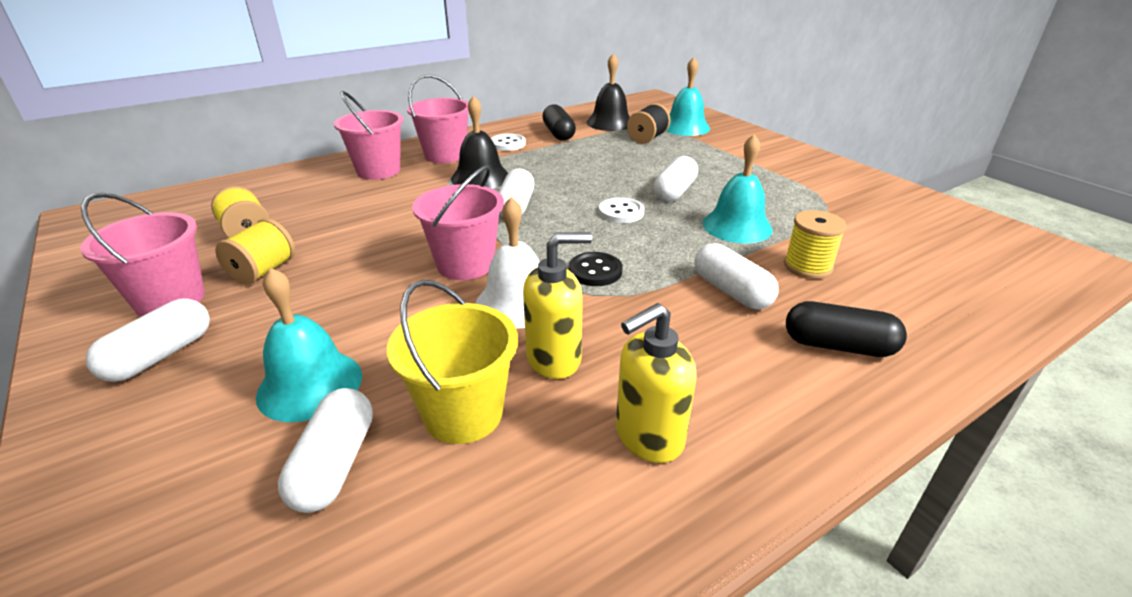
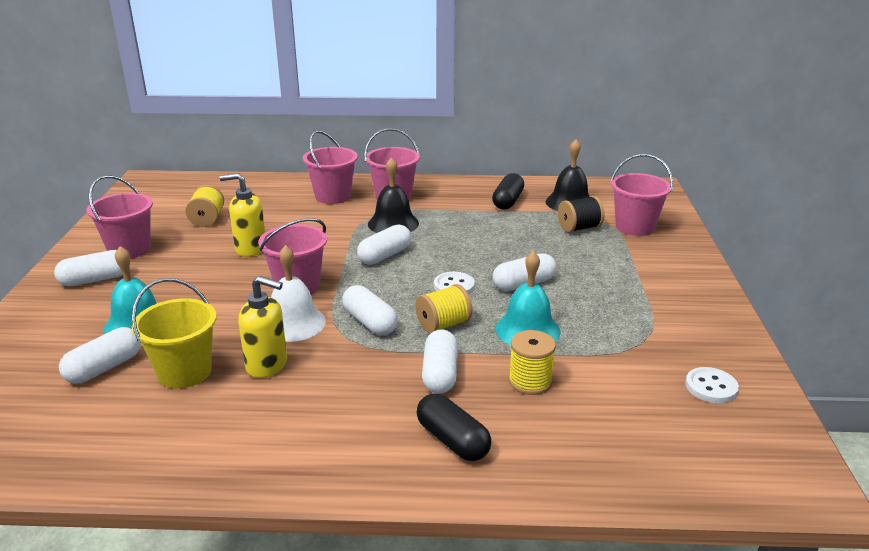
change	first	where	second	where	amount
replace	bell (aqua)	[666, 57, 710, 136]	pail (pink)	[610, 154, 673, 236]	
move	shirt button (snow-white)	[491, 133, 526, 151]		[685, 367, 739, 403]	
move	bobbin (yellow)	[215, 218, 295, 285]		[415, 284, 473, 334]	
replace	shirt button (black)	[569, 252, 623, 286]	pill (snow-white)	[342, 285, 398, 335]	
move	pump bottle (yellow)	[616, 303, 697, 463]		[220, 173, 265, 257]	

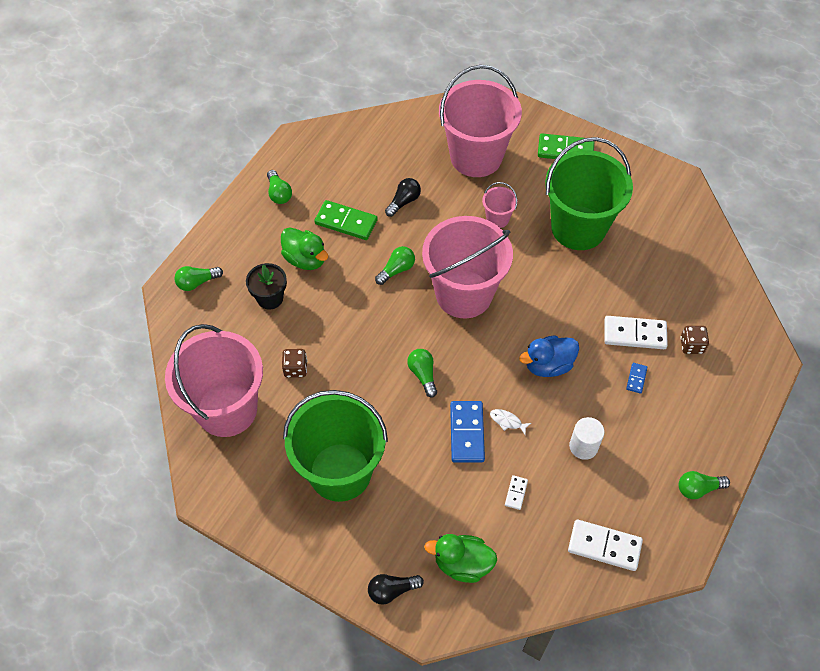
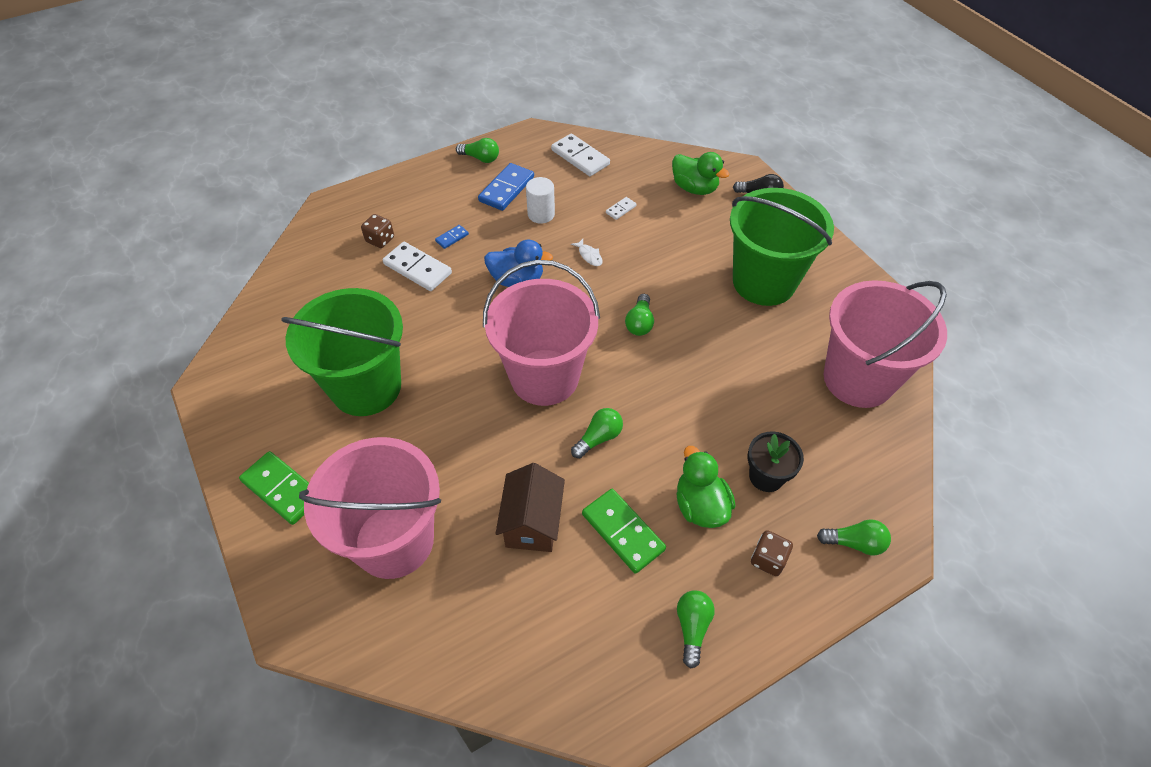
change	first	where	second	where	amount
replace	light bulb (black)	[385, 178, 421, 217]	toy house (brown)	[495, 463, 565, 552]	
delete	pail (pink)	[482, 182, 518, 228]			
rotate	light bulb (green)	[375, 246, 415, 285]		[571, 408, 623, 458]	150 degrees clockwise
move	dice (brown)	[282, 349, 307, 378]		[751, 530, 793, 576]	
move	domino tile (blue)	[450, 401, 485, 462]		[478, 163, 534, 211]	

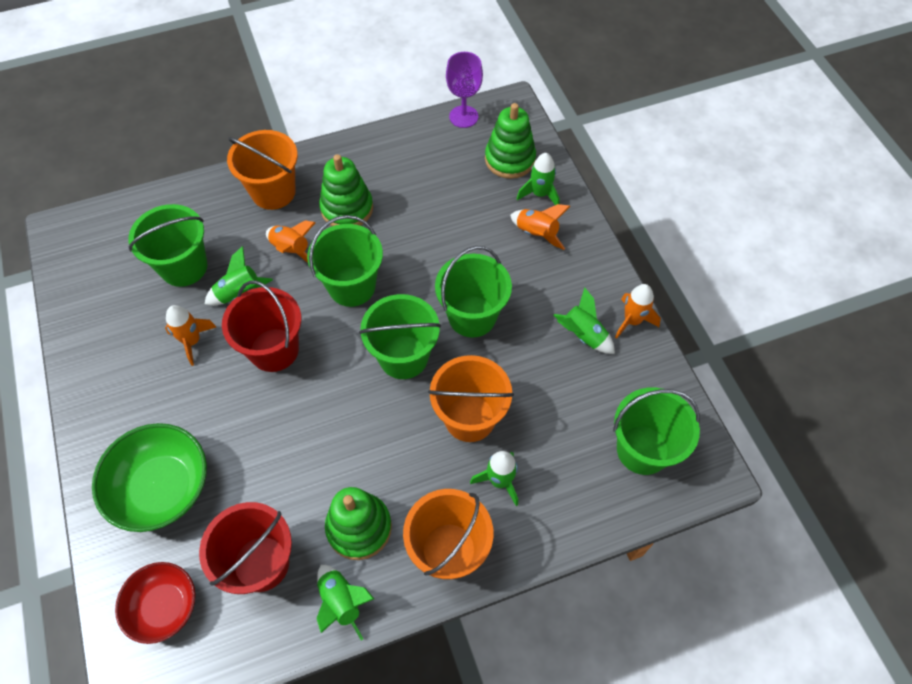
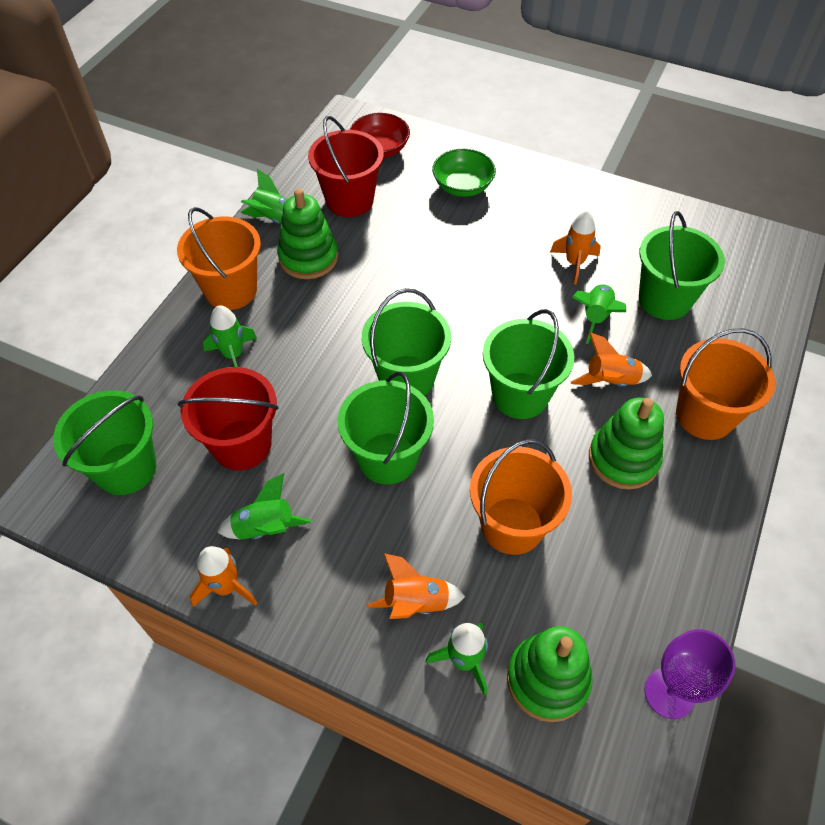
change	first	where	second	where	amount
move	pail (scarlet)	[222, 280, 301, 372]		[178, 367, 279, 470]	
move	pail (bright orange)	[428, 355, 514, 442]		[470, 439, 572, 555]	
resize	bowl (green)	[92, 423, 207, 532]		[432, 149, 496, 197]	x0.66

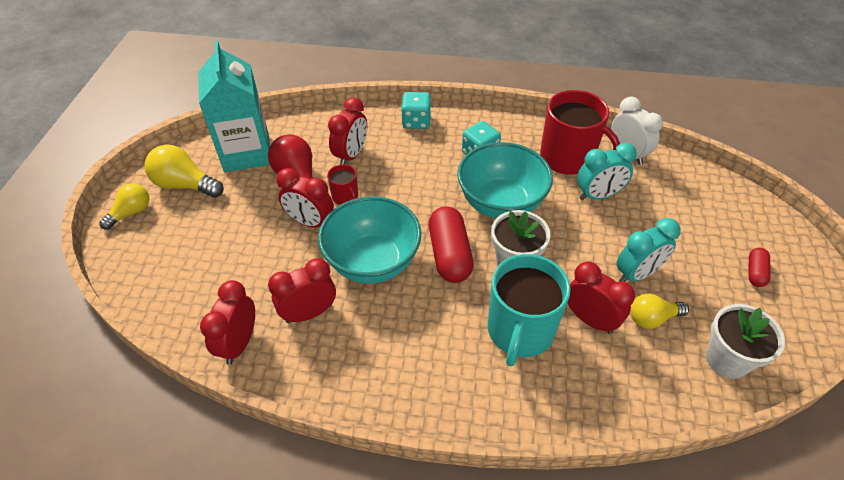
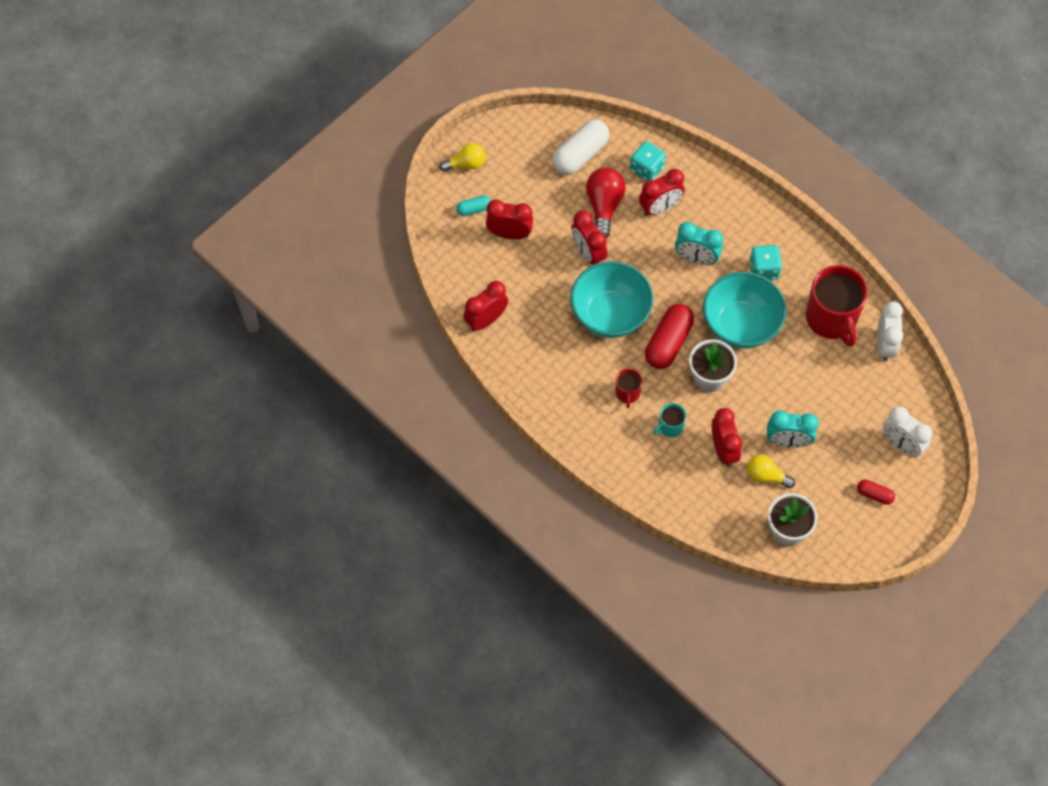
change	first	where	second	where	amount
replace	carton (aqua)	[198, 40, 270, 172]	pill (snow-white)	[552, 119, 609, 175]	
move	dice (aqua)	[401, 92, 431, 129]		[630, 141, 666, 181]	
move	bedside clock (aqua)	[577, 143, 637, 200]		[675, 222, 723, 265]	
delete	light bulb (yellow)	[145, 145, 224, 198]			
move	coffee mug (scarlet)	[327, 164, 358, 205]		[616, 369, 643, 408]	
rotate	pill (scarlet)	[748, 248, 771, 287]		[857, 480, 895, 505]	60 degrees clockwise
resize	coffee mug (aqua)	[488, 254, 571, 366]		[653, 403, 686, 438]	x0.47
move	bedside clock (scarlet)	[268, 258, 336, 323]		[486, 200, 533, 239]	
insert			pill (aqua)	[456, 195, 491, 216]	
insert			bedside clock (snow-white)	[883, 406, 932, 457]	

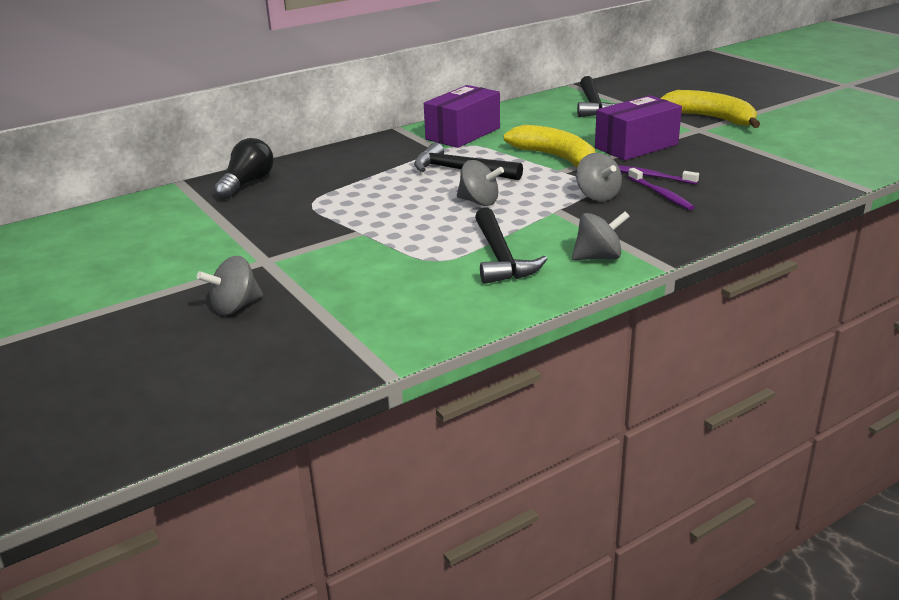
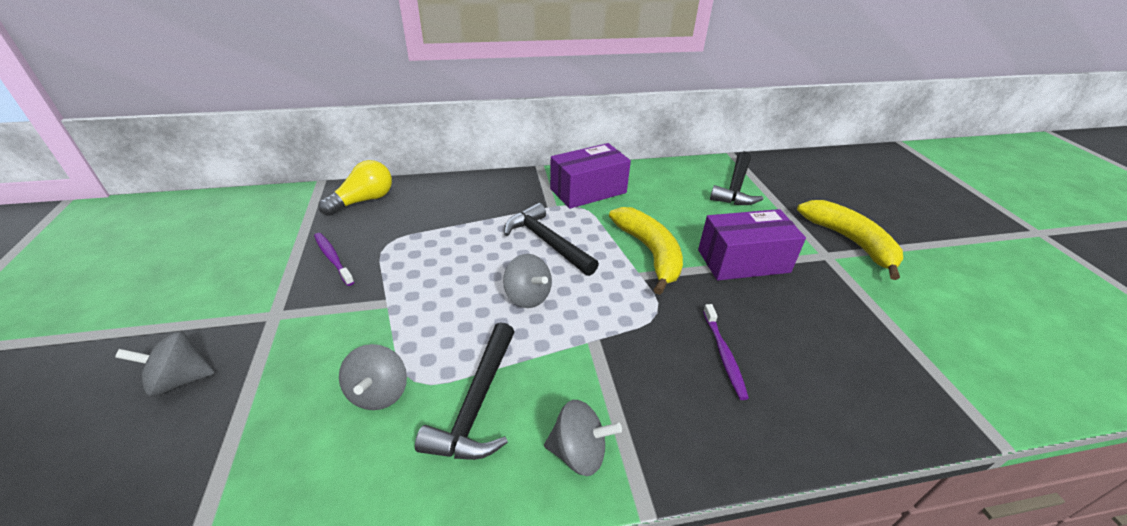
change	first	where	second	where	amount
recolor	light bulb (black)	[214, 138, 274, 199]	light bulb (yellow)	[319, 160, 392, 216]	
move	whirligig (gray)	[576, 153, 622, 201]		[339, 344, 407, 410]	
move	tooth brush (royal purple)	[619, 166, 699, 184]		[314, 233, 354, 286]	

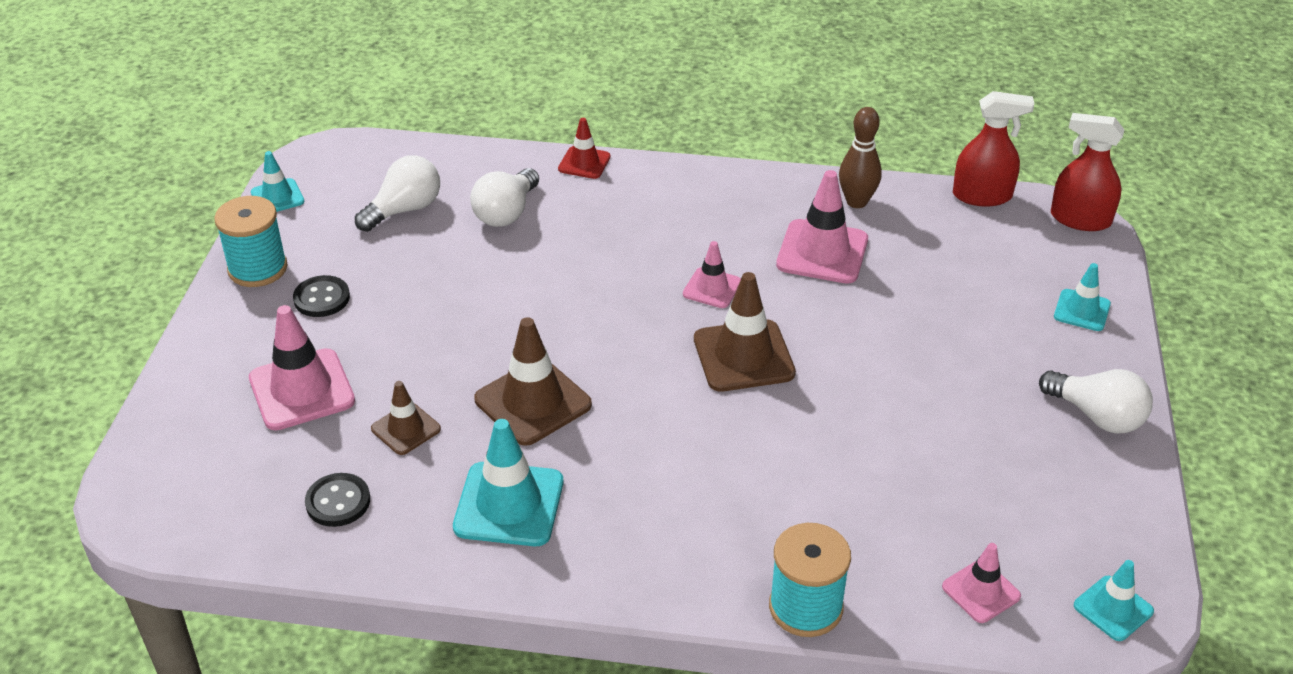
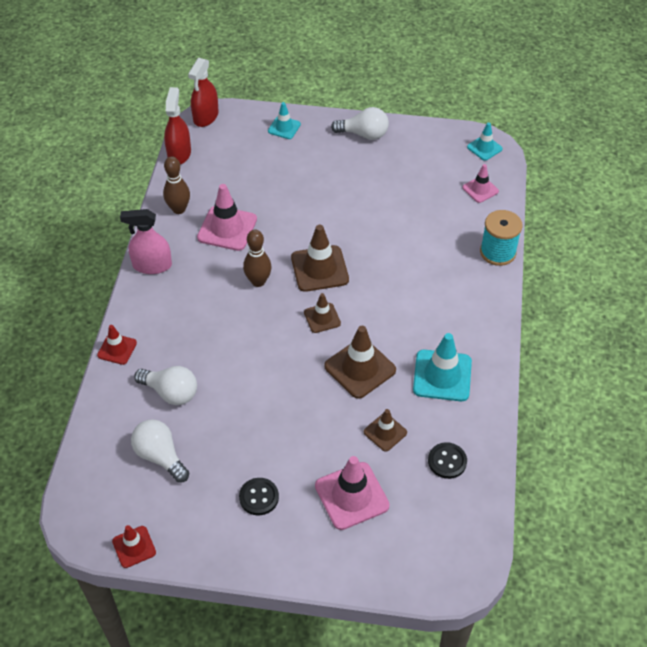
change	first	where	second	where	amount
recolor	road cone (aqua)	[251, 151, 304, 212]	road cone (scarlet)	[112, 525, 156, 568]	
delete	bobbin (aqua)	[214, 196, 288, 287]			
replace	road cone (pink)	[683, 241, 741, 308]	tenpin (brown)	[243, 229, 272, 287]	
rotate	light bulb (snow-white)	[1039, 369, 1153, 434]		[331, 107, 389, 140]	60 degrees clockwise
insert			spray bottle (pink)	[120, 209, 172, 274]	
insert			road cone (brown)	[304, 293, 341, 333]	

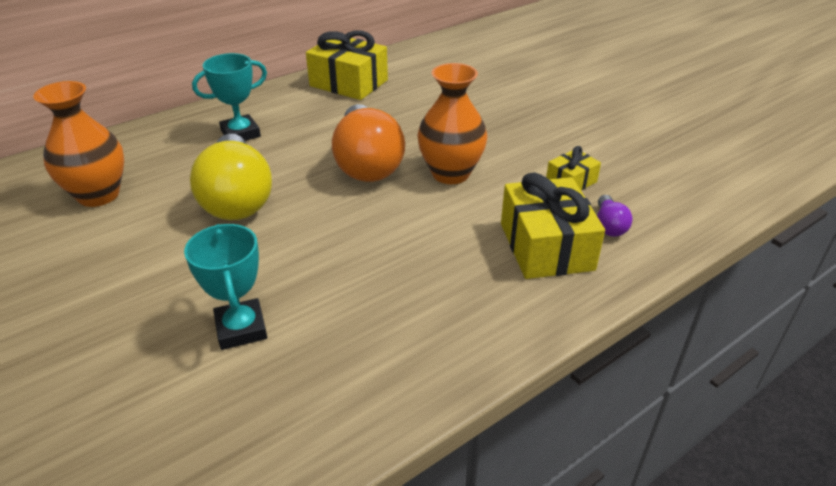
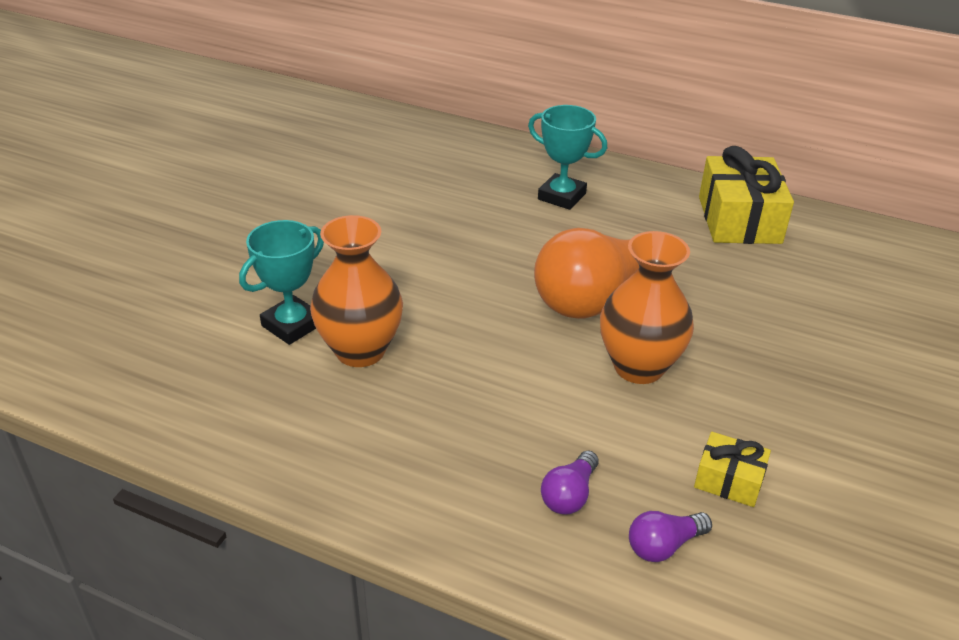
change	first	where	second	where	amount
move	tall vase (bright orange)	[33, 81, 124, 207]		[310, 215, 403, 367]	
delete	light bulb (yellow)	[190, 134, 272, 220]			
replace	present (yellow)	[501, 172, 605, 279]	light bulb (royal purple)	[541, 450, 599, 515]	

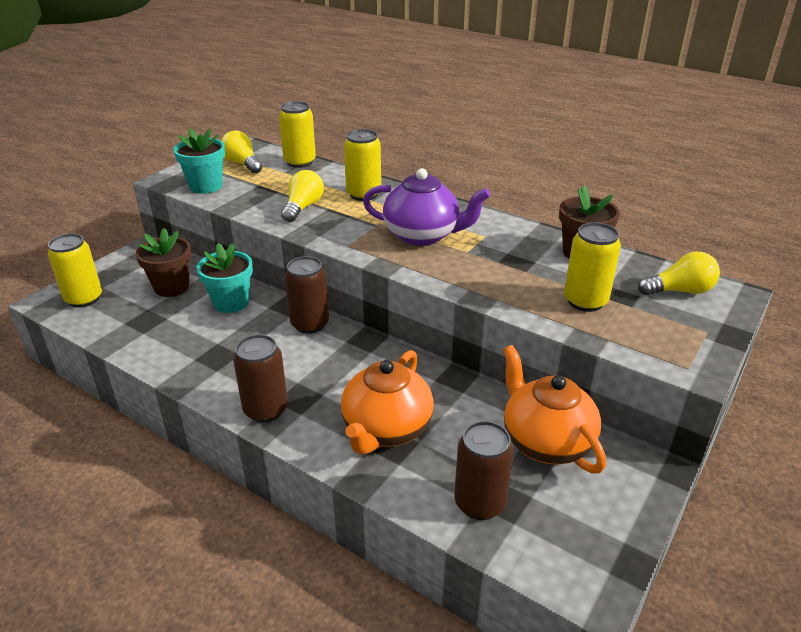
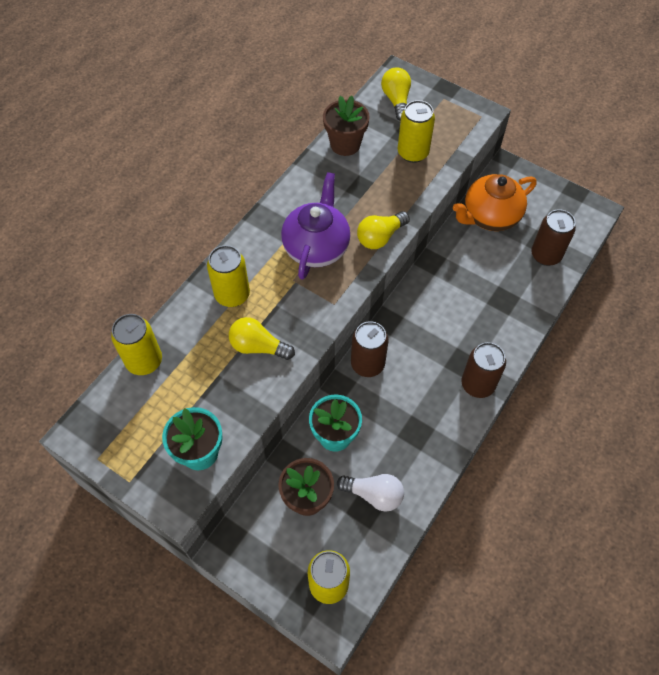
change	first	where	second	where	amount
move	light bulb (yellow)	[221, 130, 262, 174]		[357, 211, 410, 249]	
delete	tea pot (bright orange)	[341, 350, 434, 455]			
insert			light bulb (snow-white)	[337, 474, 404, 511]	

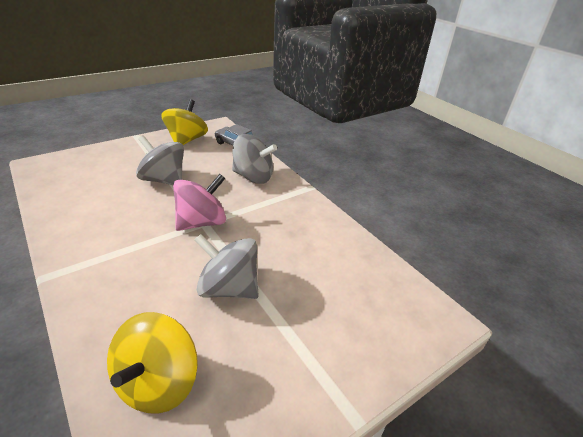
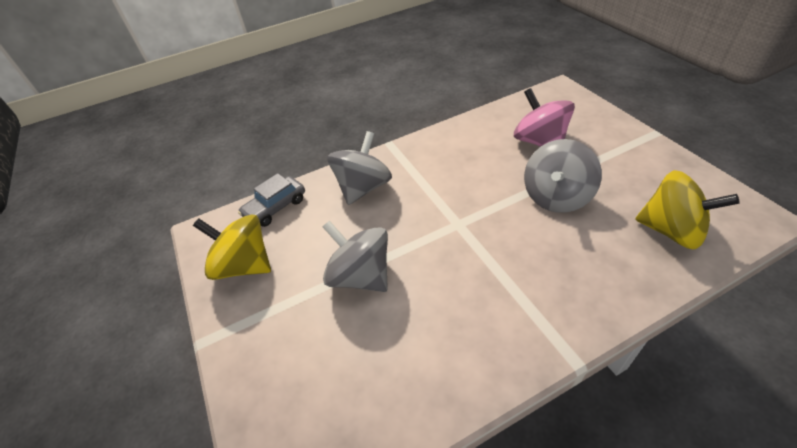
change	first	where	second	where	amount
rotate	whirligig (gray)	[136, 135, 184, 185]		[322, 220, 388, 292]	90 degrees clockwise
move	whirligig (pink)	[173, 174, 226, 231]		[514, 88, 575, 147]	

